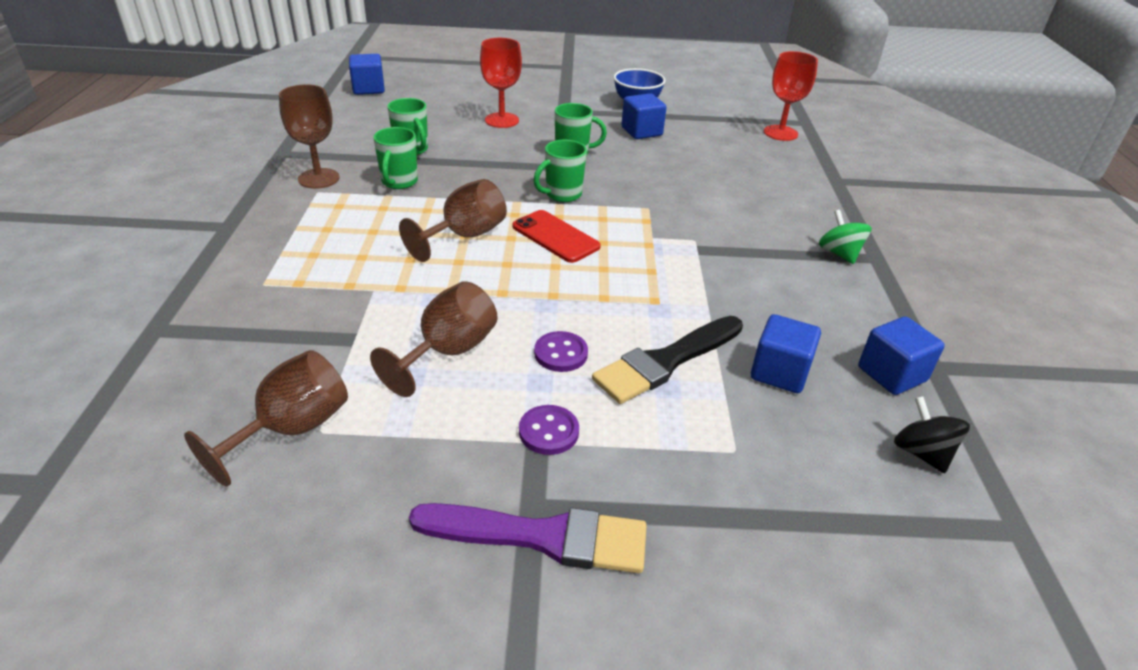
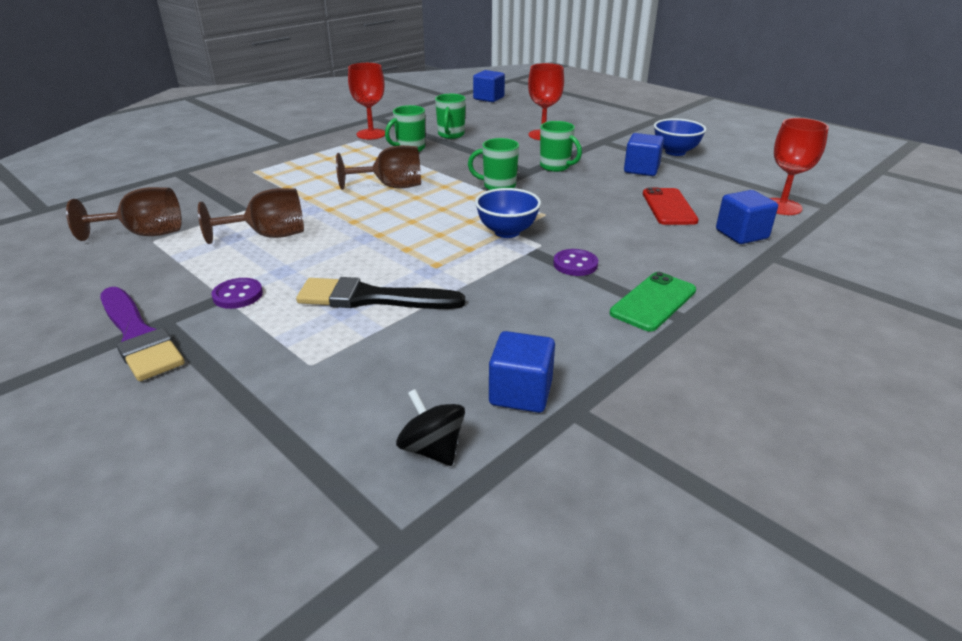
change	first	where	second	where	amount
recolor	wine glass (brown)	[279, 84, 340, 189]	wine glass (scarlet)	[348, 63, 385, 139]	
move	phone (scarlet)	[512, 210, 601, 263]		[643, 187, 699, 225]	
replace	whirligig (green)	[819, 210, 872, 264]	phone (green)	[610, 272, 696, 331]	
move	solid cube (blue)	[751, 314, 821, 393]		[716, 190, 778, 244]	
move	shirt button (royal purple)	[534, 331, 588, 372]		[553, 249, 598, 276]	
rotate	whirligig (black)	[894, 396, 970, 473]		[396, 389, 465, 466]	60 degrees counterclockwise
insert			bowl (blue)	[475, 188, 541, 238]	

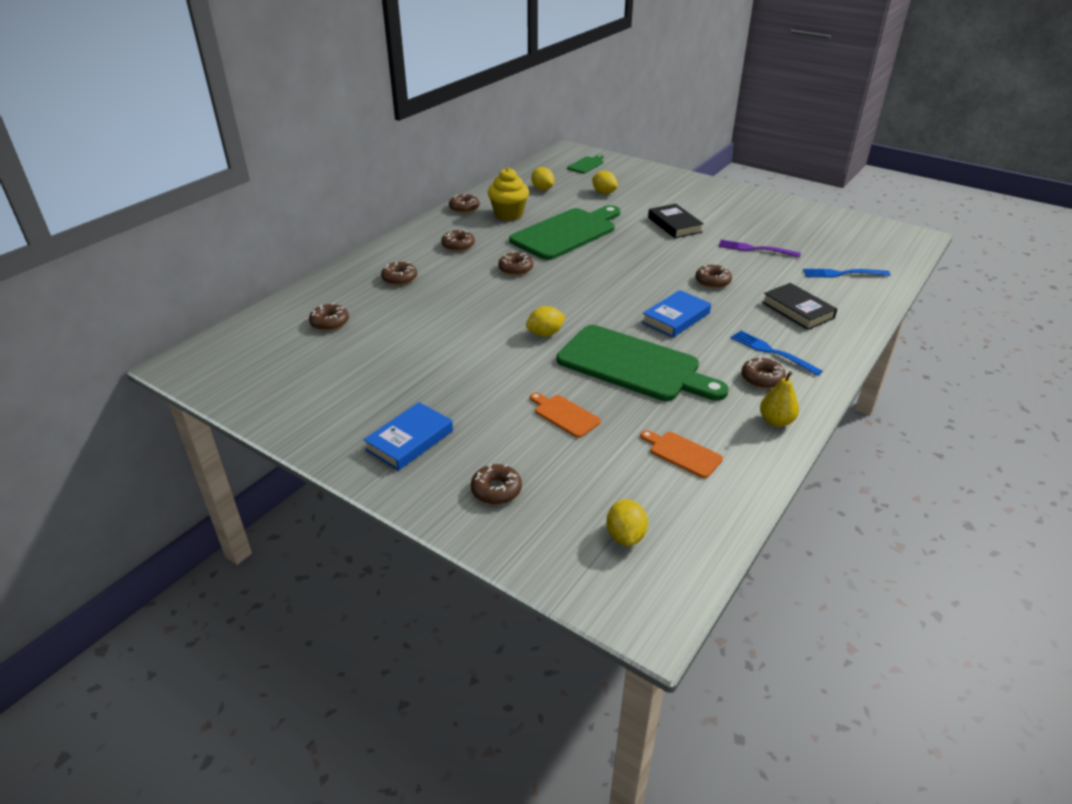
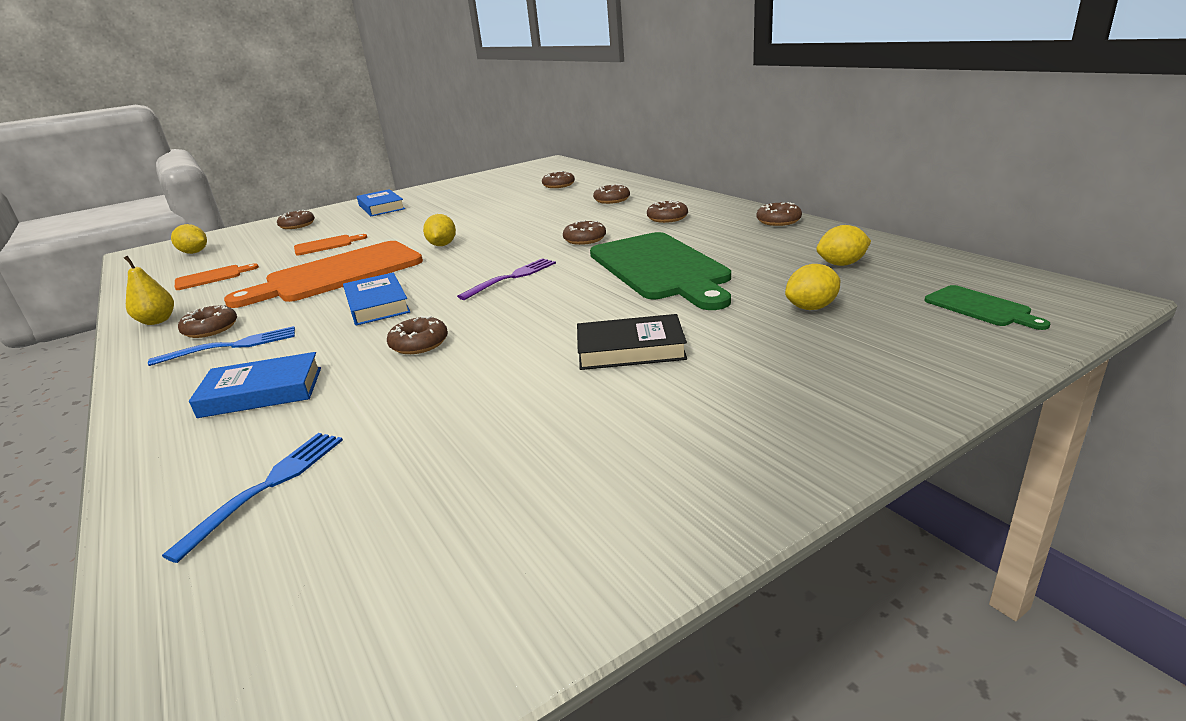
change	first	where	second	where	amount
delete	muffin (yellow)	[488, 167, 529, 221]			
move	dinner fork (royal purple)	[718, 240, 801, 257]		[457, 258, 556, 300]	
recolor	hardback (black)	[762, 283, 837, 330]	hardback (blue)	[189, 352, 321, 418]	
recolor	cutting board (green)	[557, 325, 729, 401]	cutting board (bright orange)	[224, 241, 423, 308]	

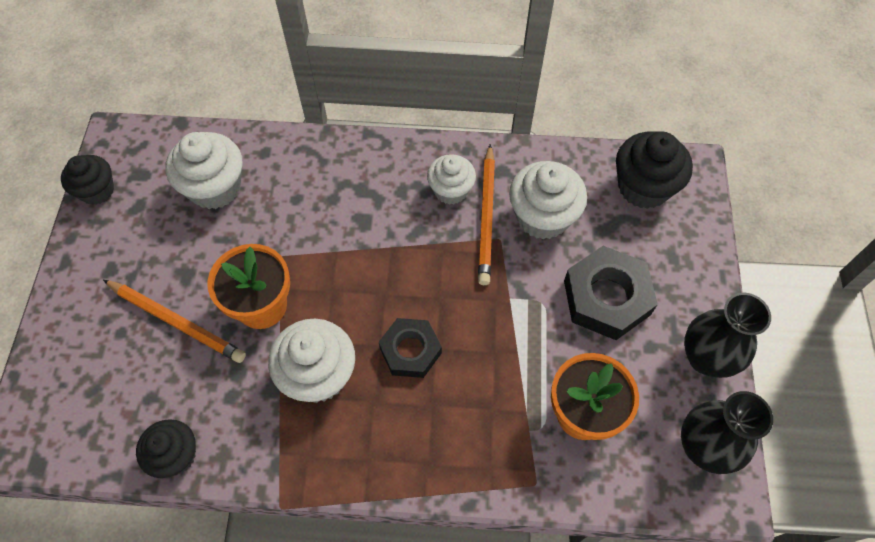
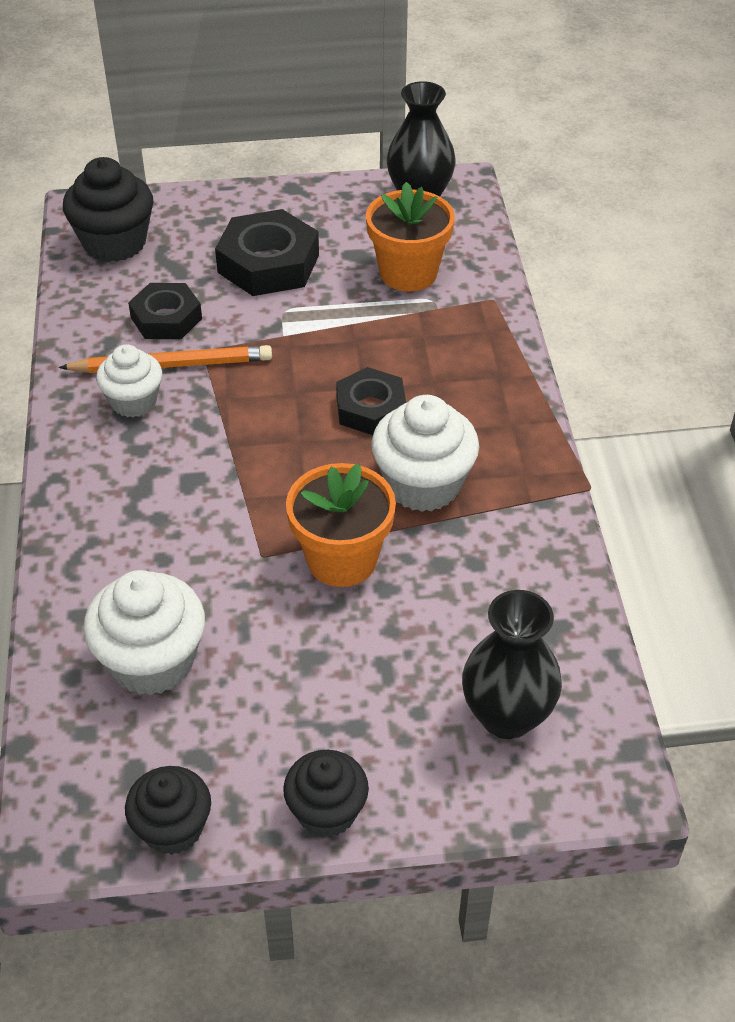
change	first	where	second	where	amount
replace	muffin (snow-white)	[509, 161, 587, 239]	nut (black)	[128, 283, 202, 339]	
delete	lead pencil (bright orange)	[103, 280, 246, 363]			
move	tall vase (black)	[684, 293, 771, 378]		[462, 590, 562, 739]	
move	muffin (black)	[136, 419, 196, 478]		[283, 750, 369, 838]	

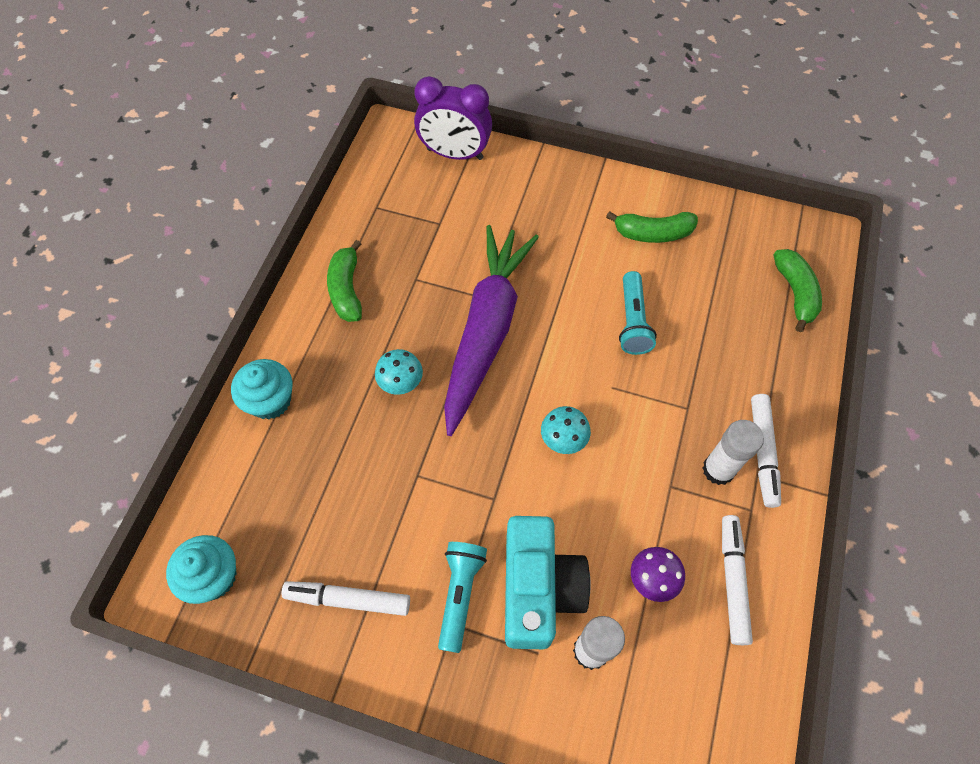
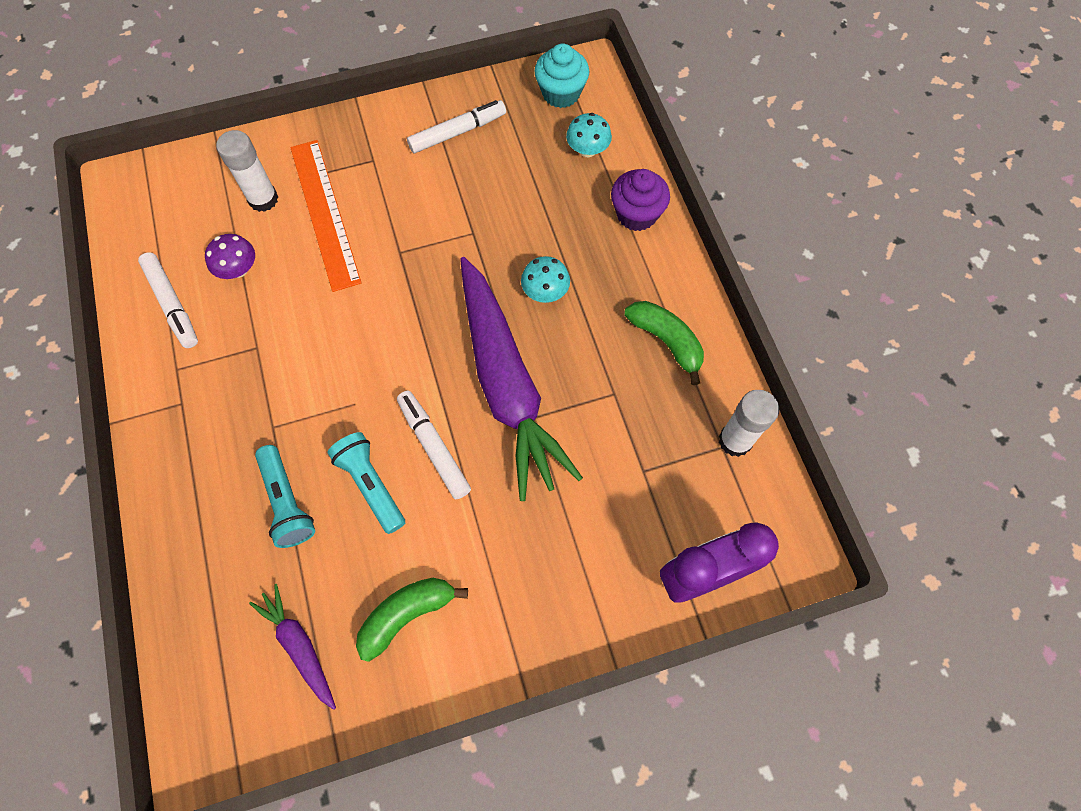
change	first	where	second	where	amount
delete	banana (green)	[773, 249, 822, 332]			
recolor	muffin (aqua)	[231, 359, 292, 420]	muffin (royal purple)	[611, 169, 670, 231]	
move	marker pen (snow-white)	[751, 394, 781, 508]		[397, 391, 471, 499]	
move	toadstool (aqua)	[541, 406, 591, 454]		[566, 113, 612, 157]	
move	glue (snow-white)	[703, 420, 764, 485]		[719, 390, 779, 457]	
replace	photo camera (aqua)	[505, 516, 591, 649]	ruler (bright orange)	[290, 140, 362, 292]	
move	flashlight (aqua)	[438, 542, 487, 653]		[255, 445, 315, 548]	
insert			toy carrot (royal purple)	[249, 584, 336, 710]	

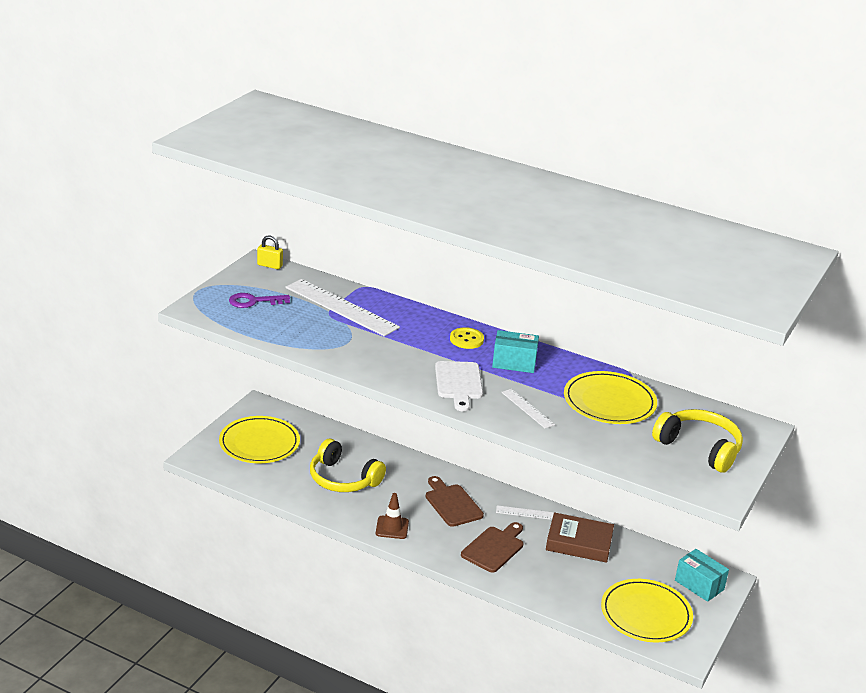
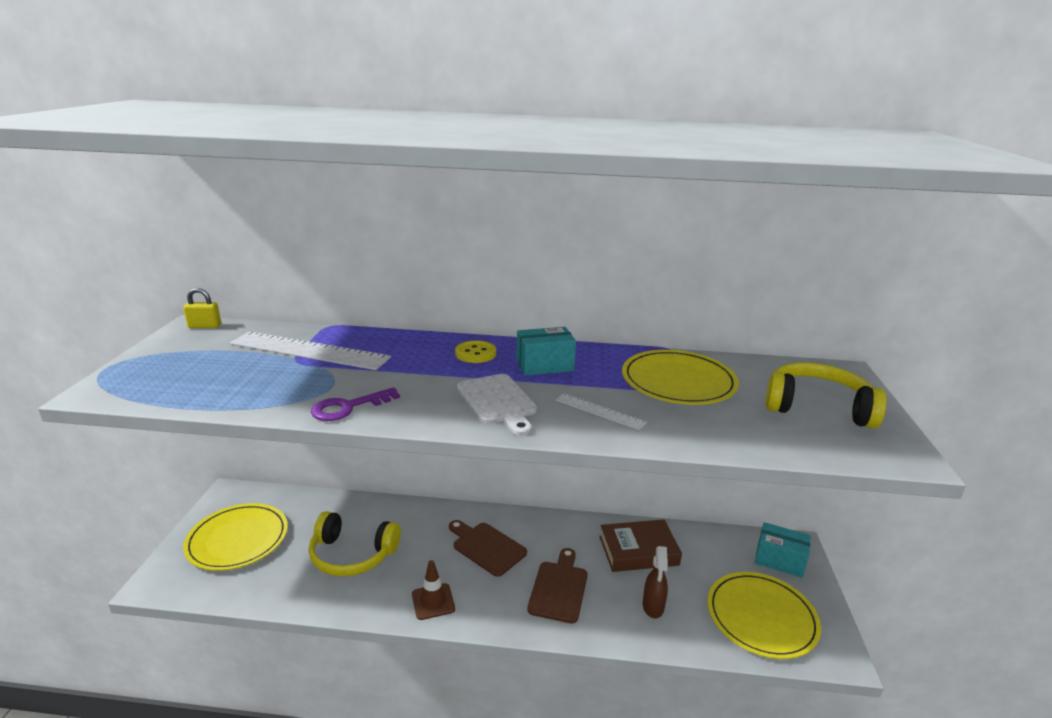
change	first	where	second	where	amount
move	latchkey (royal purple)	[229, 293, 290, 308]		[311, 387, 400, 421]	
delete	ruler (snow-white)	[496, 505, 554, 520]			
insert			spray bottle (brown)	[643, 546, 668, 618]	

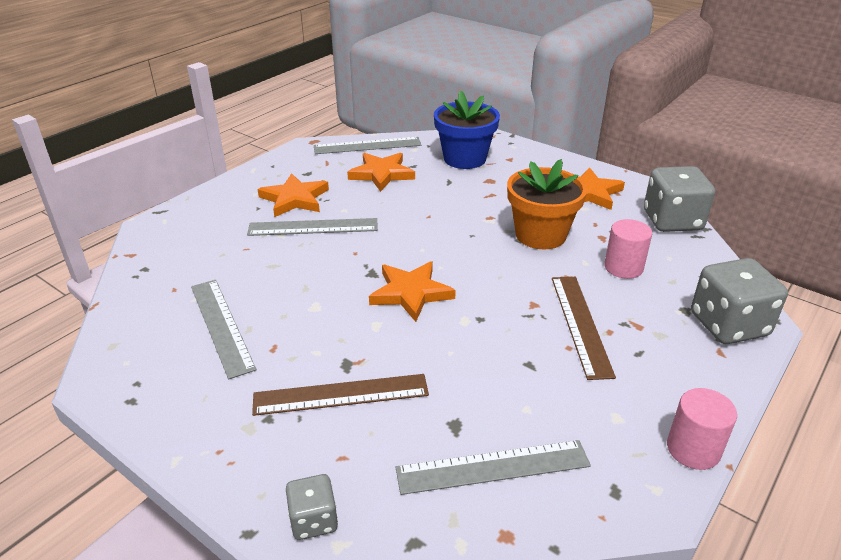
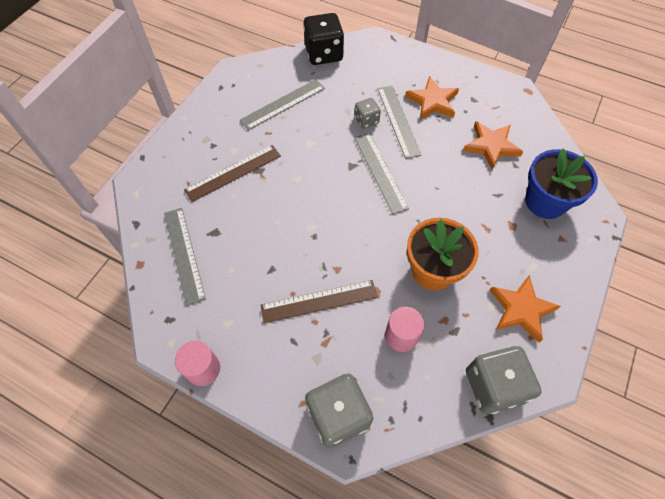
change	first	where	second	where	amount
move	ruler (gray)	[314, 137, 421, 154]		[354, 133, 409, 214]	
delete	star (bright orange)	[369, 261, 456, 322]			
rotate	ruler (brown)	[252, 374, 429, 416]		[184, 145, 281, 202]	75 degrees clockwise
move	dice (gray)	[286, 474, 338, 540]		[354, 98, 381, 129]	
insert			dice (black)	[303, 13, 344, 65]	

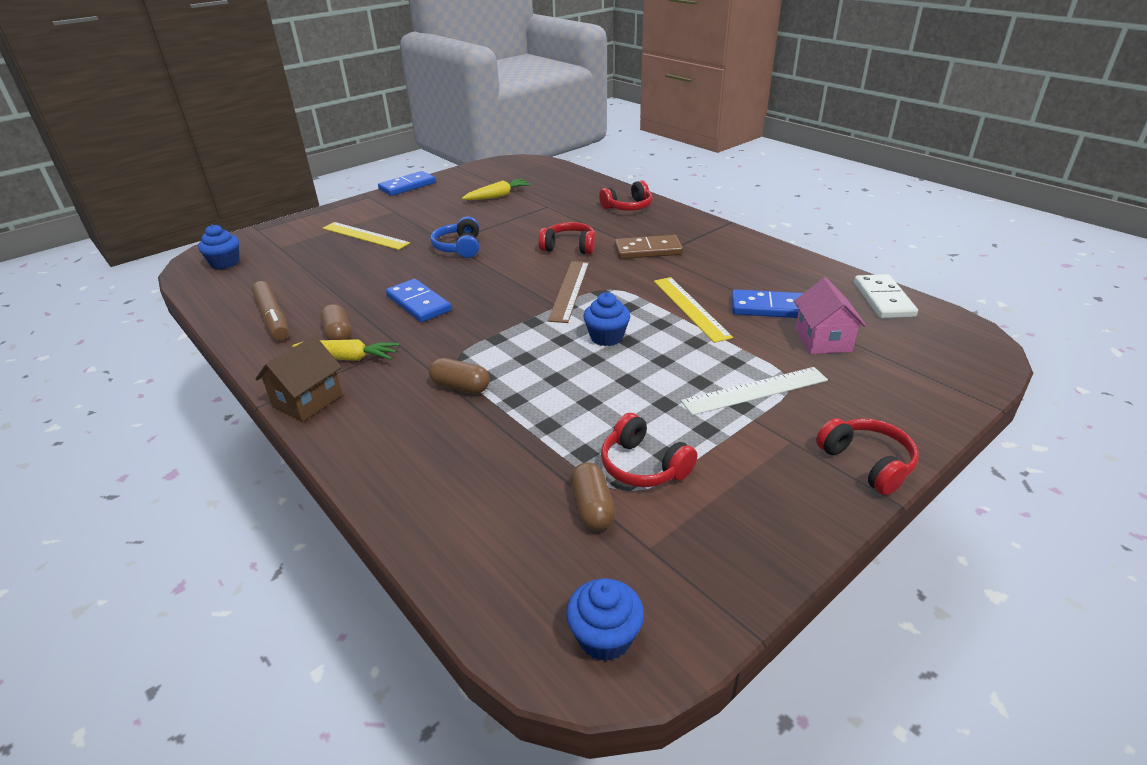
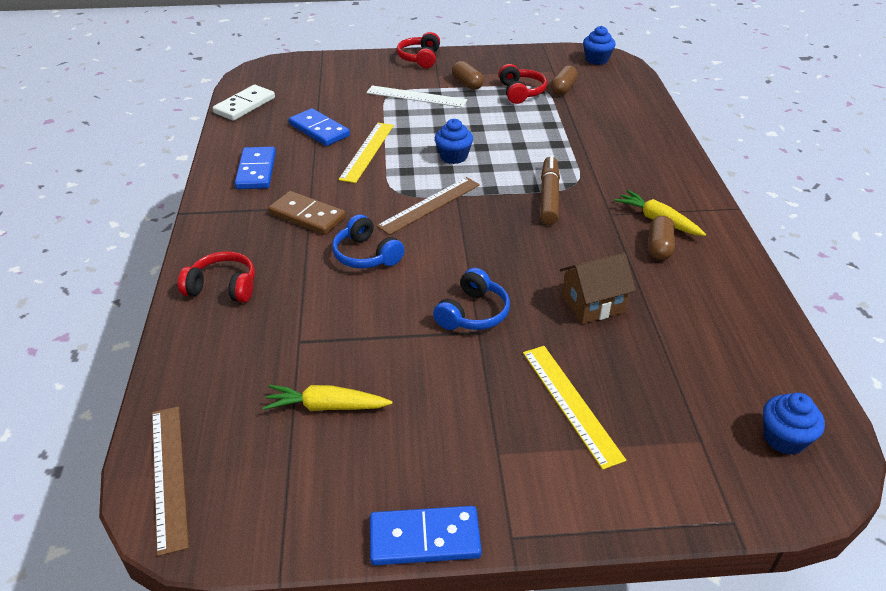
change	first	where	second	where	amount
recolor	headset (scarlet)	[539, 222, 596, 255]	headset (blue)	[332, 214, 405, 269]	
delete	toy house (pink)	[794, 277, 866, 354]			
move	domino tile (blue)	[386, 279, 451, 322]		[235, 147, 276, 189]	
move	marker pen (brown)	[252, 281, 289, 340]		[541, 156, 560, 225]	
move	toy house (brown)	[255, 335, 343, 422]		[560, 253, 636, 324]	
move	pill (brown)	[429, 358, 490, 394]		[452, 61, 484, 90]	
insert			ruler (brown)	[152, 406, 189, 556]	

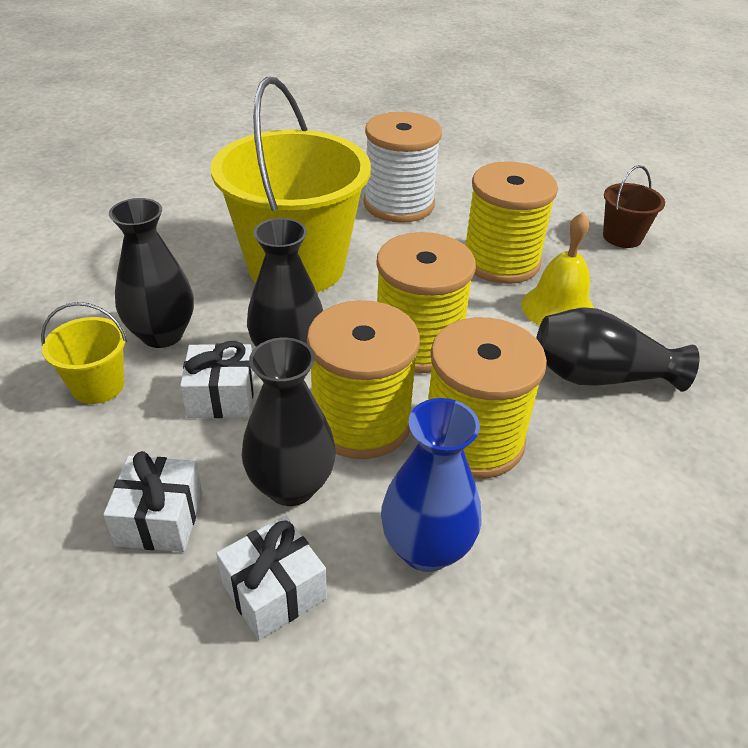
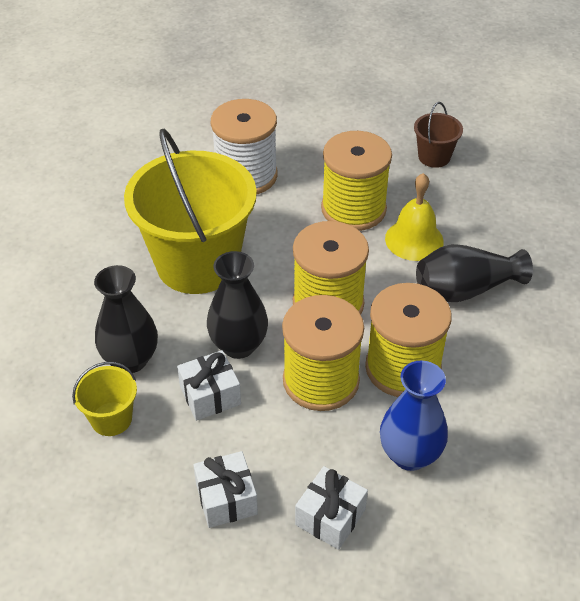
change	first	where	second	where	amount
delete	tall vase (black)	[242, 338, 336, 506]			

